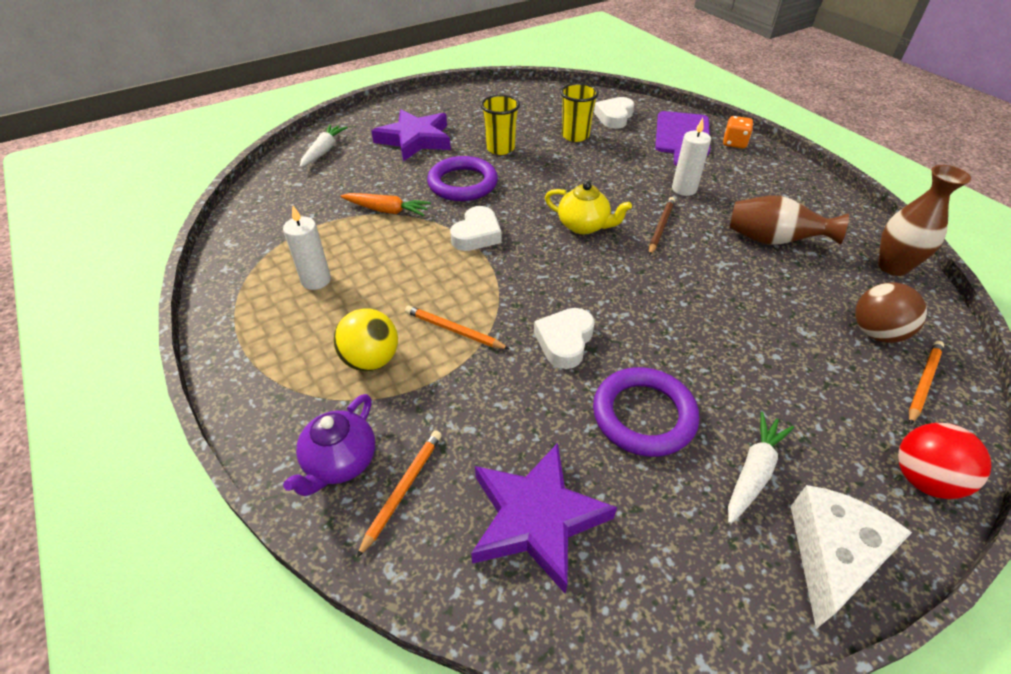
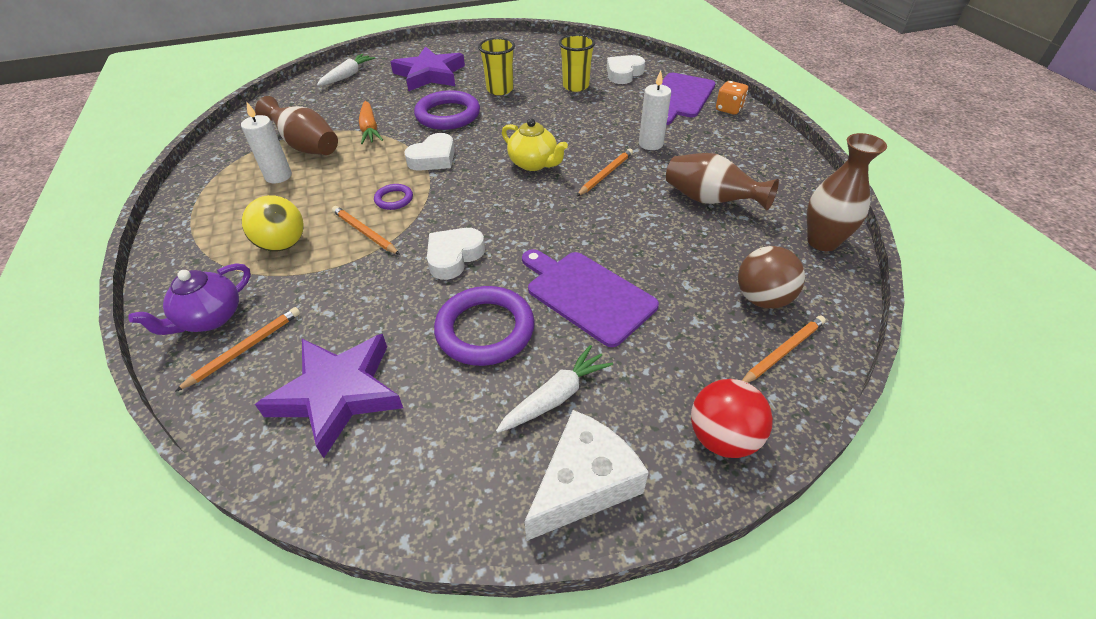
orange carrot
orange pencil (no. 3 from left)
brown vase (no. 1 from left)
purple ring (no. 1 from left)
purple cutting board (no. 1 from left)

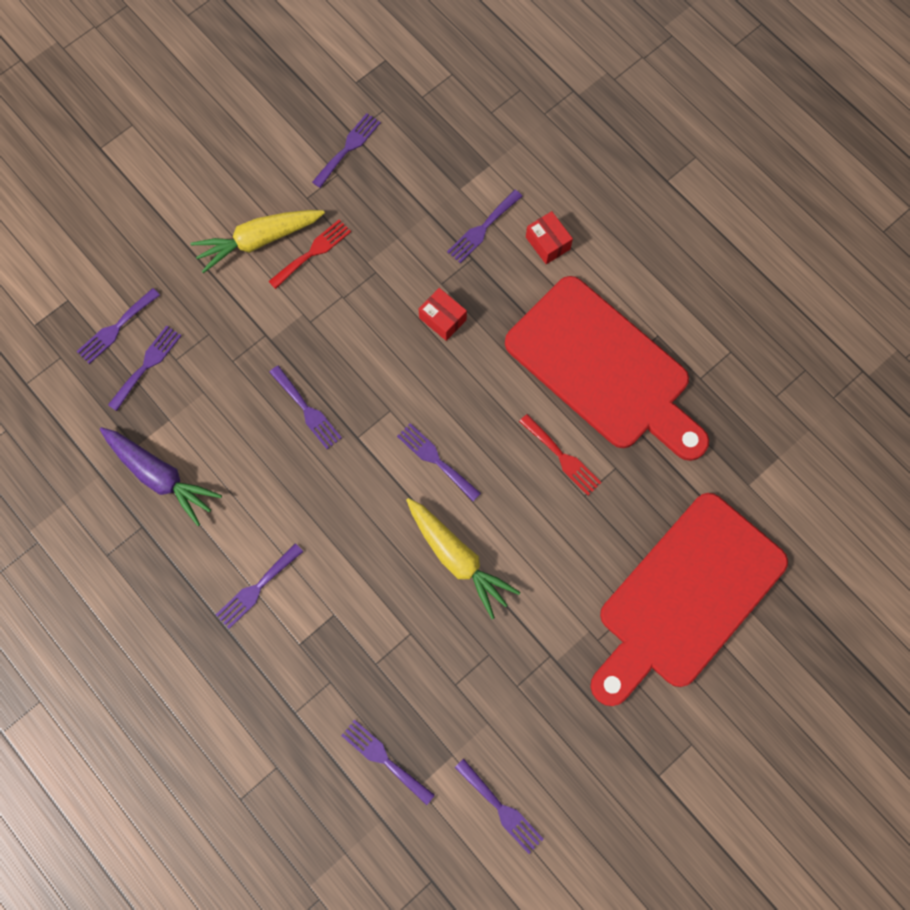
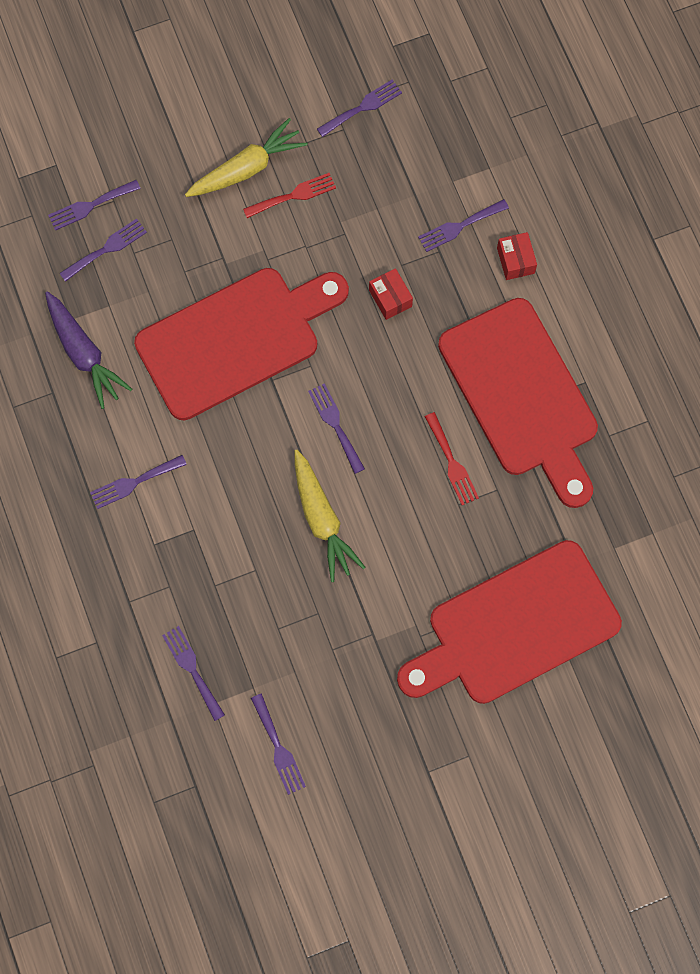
yellow carrot (no. 1 from left)
red cutting board (no. 1 from left)

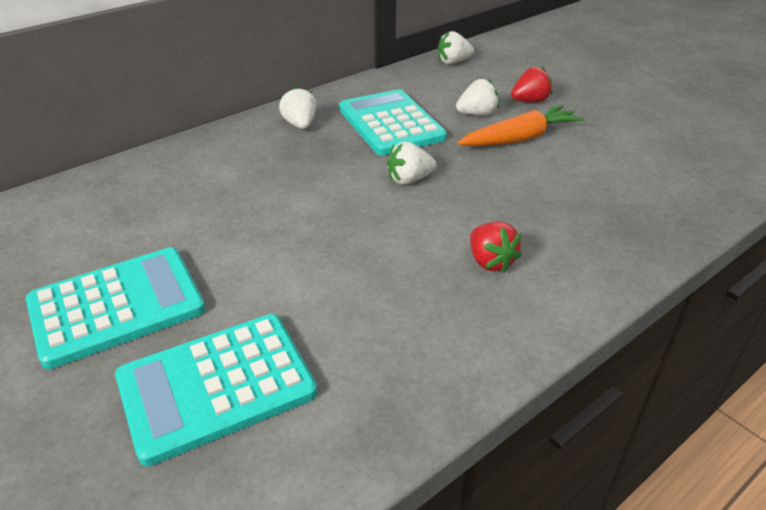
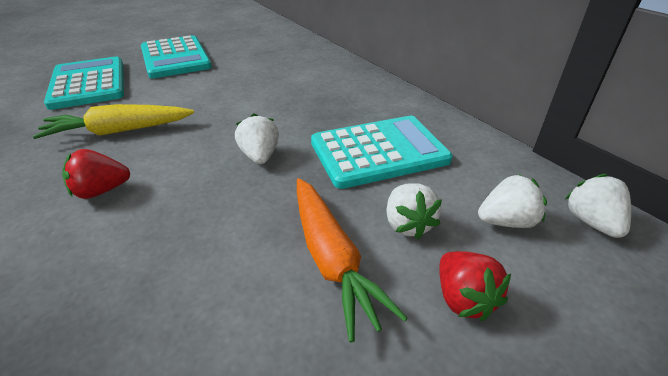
white strawberry (no. 3 from left)
yellow carrot

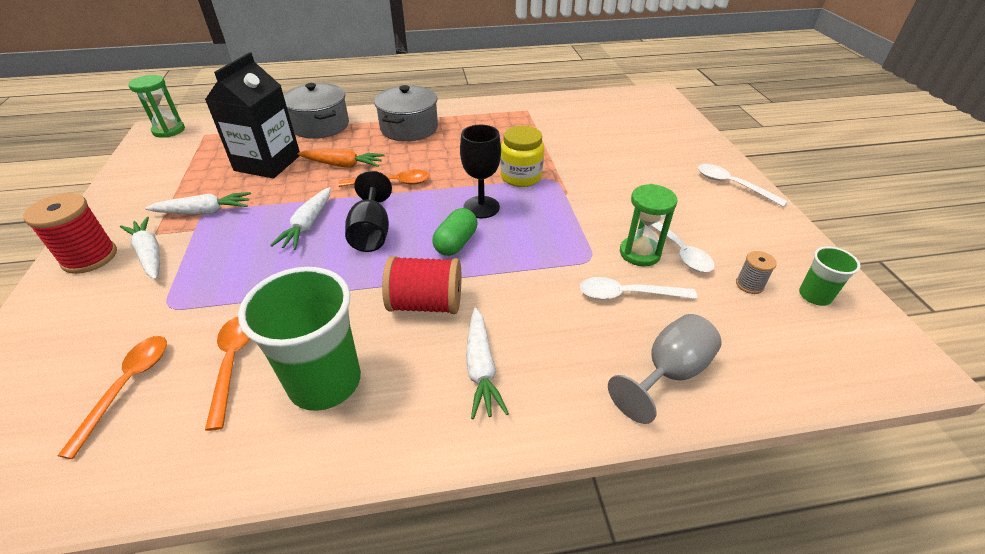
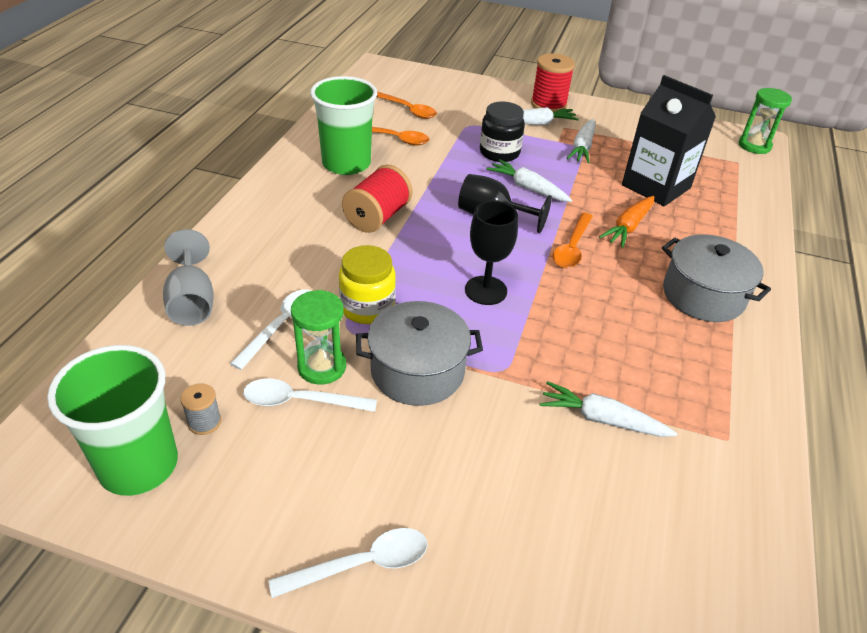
grey pot (no. 1 from left)
green capsule
white carrot (no. 4 from left)
yellow jar
green cup (no. 1 from left)
black jar

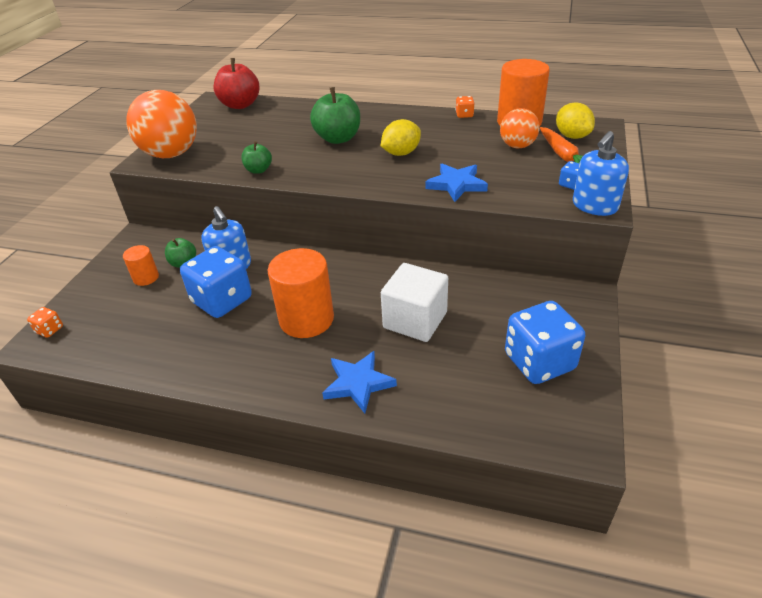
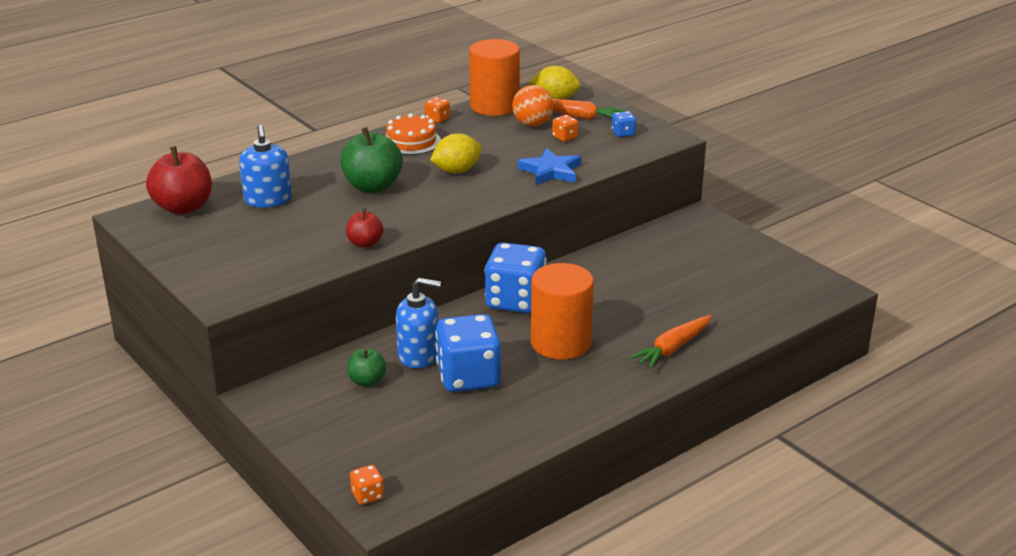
orange cylinder (no. 1 from left in the first image)
orange ball (no. 1 from left in the first image)
red apple (no. 2 from left)
orange carrot (no. 2 from left)
yellow lemon (no. 1 from left)
white cube
blue dice (no. 2 from left)
blue soap dispenser (no. 1 from left)
orange cake
orange dice (no. 3 from left)

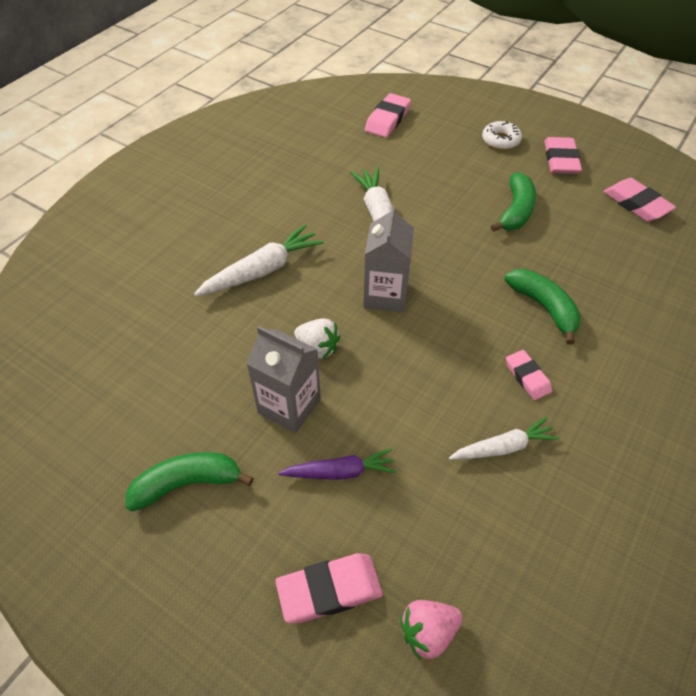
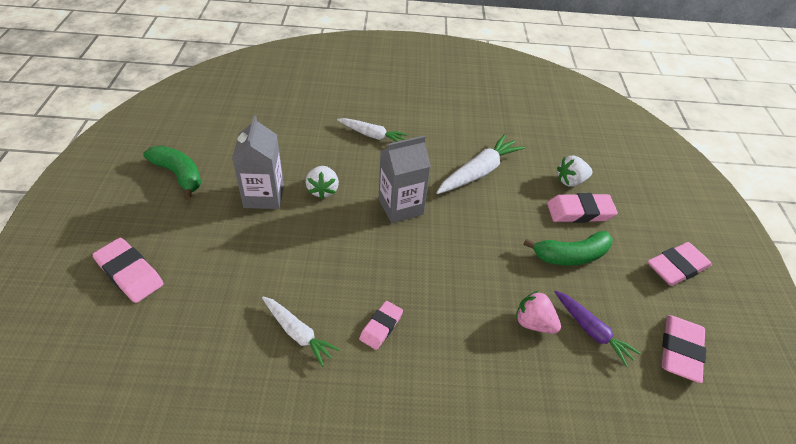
white carrot (no. 2 from left)
purple carrot
pink eraser (no. 3 from left)
pink strawberry
white donut
green banana (no. 3 from left in the first image)
white strawberry (no. 2 from left)

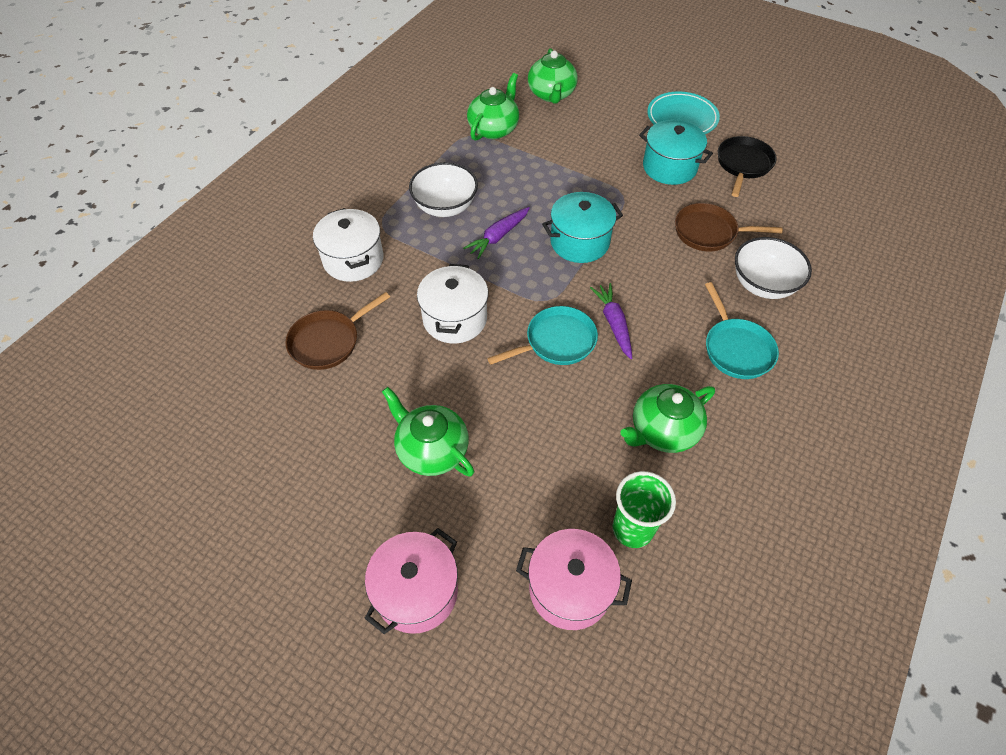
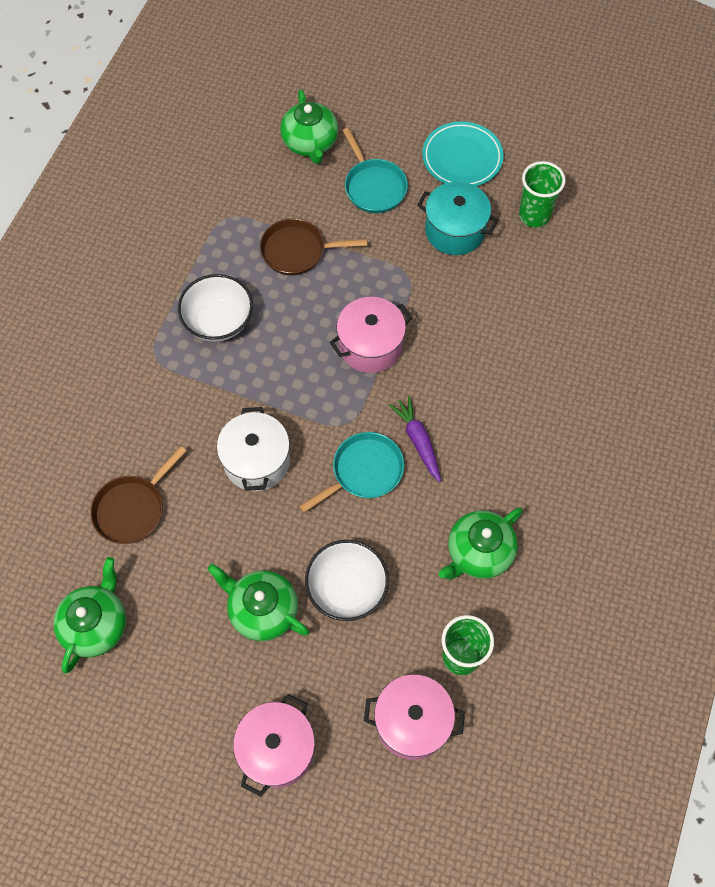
white pot (no. 1 from left in the first image)
purple carrot (no. 1 from left in the first image)
green teapot (no. 1 from left)
pink pot (no. 2 from left)
brown pan (no. 2 from left)
turquoise pan (no. 2 from left)
green cup (no. 2 from left)
white bowl (no. 2 from left)

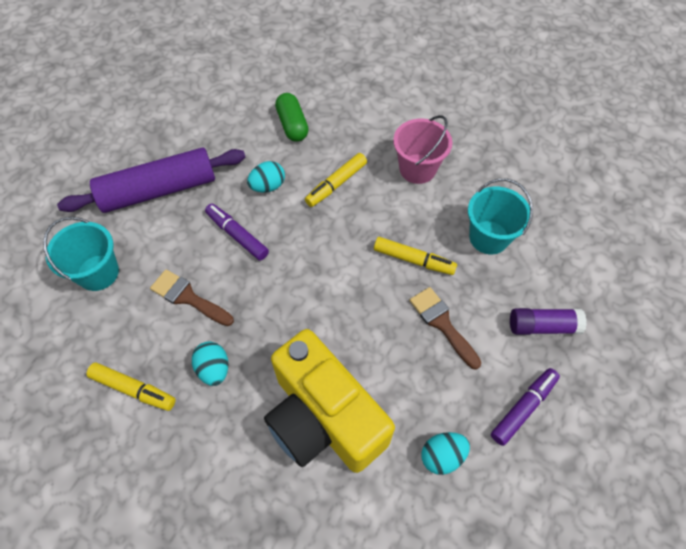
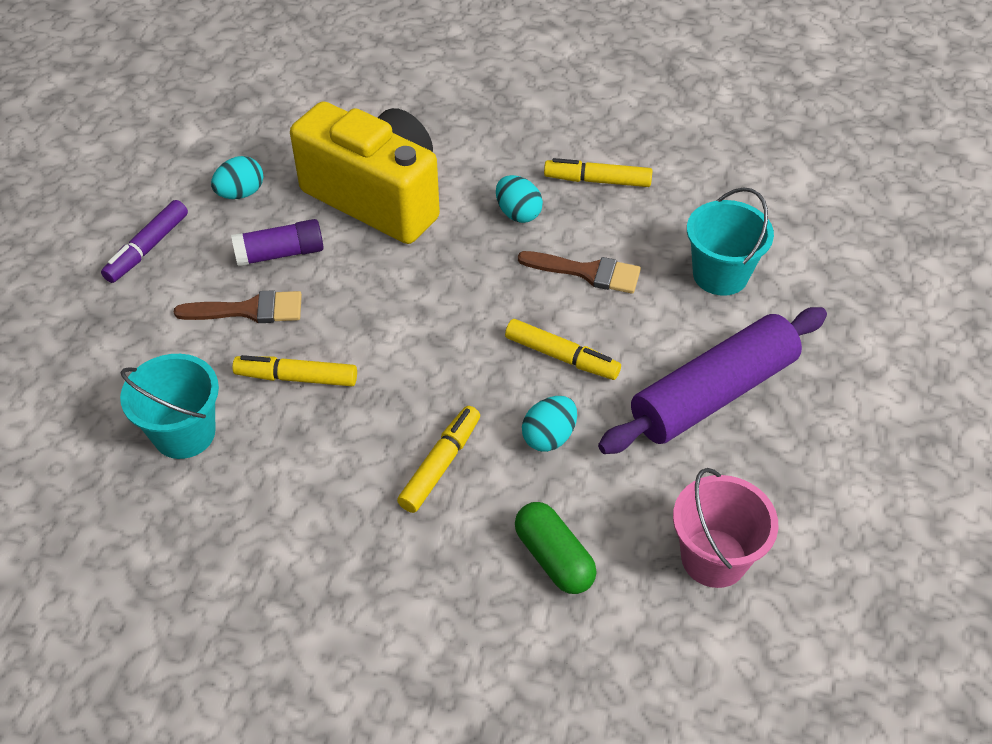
yellow marker (no. 3 from left)
pink bucket
brown brush (no. 1 from left)
purple glue stick

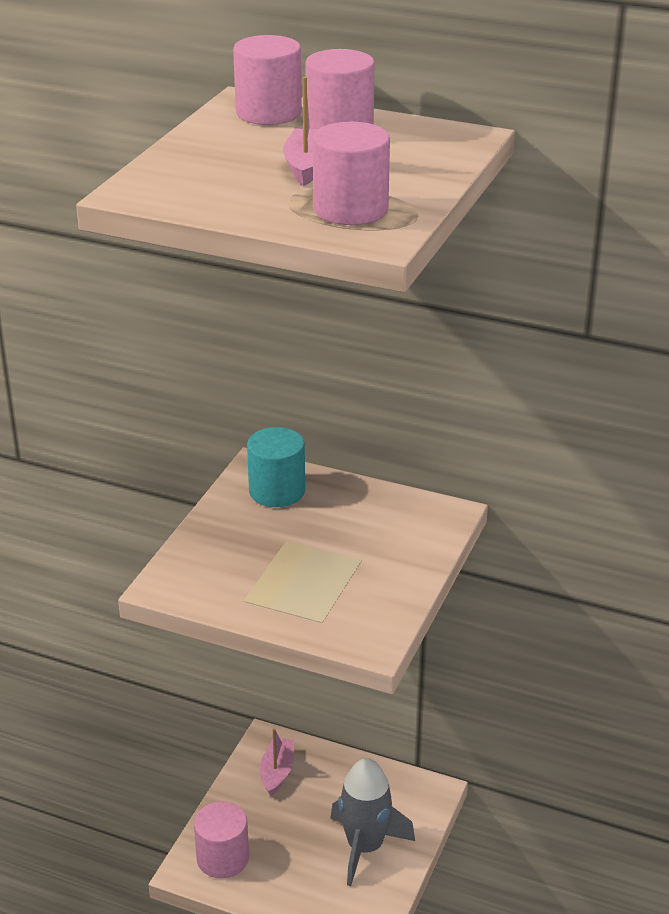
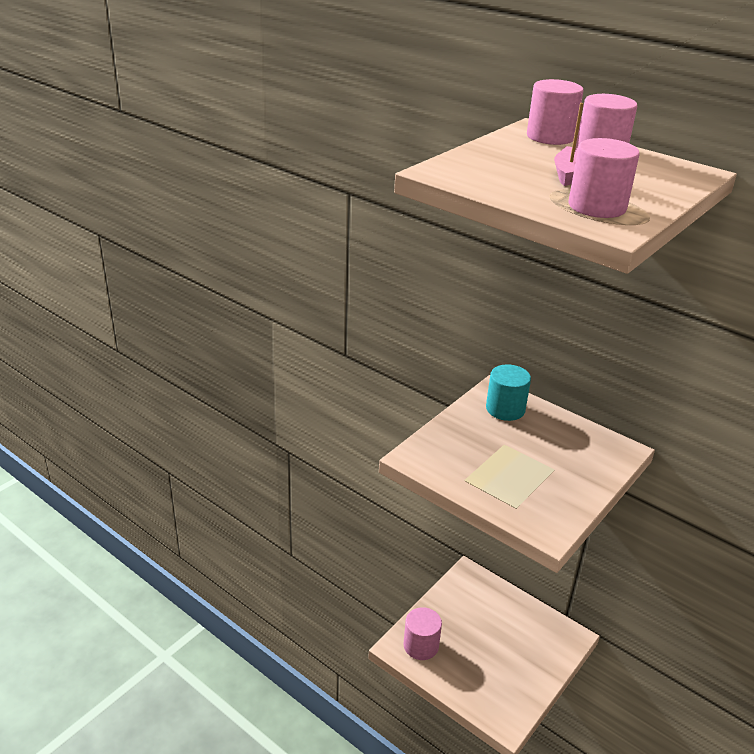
pink boat (no. 1 from left in the first image)
grey rocket

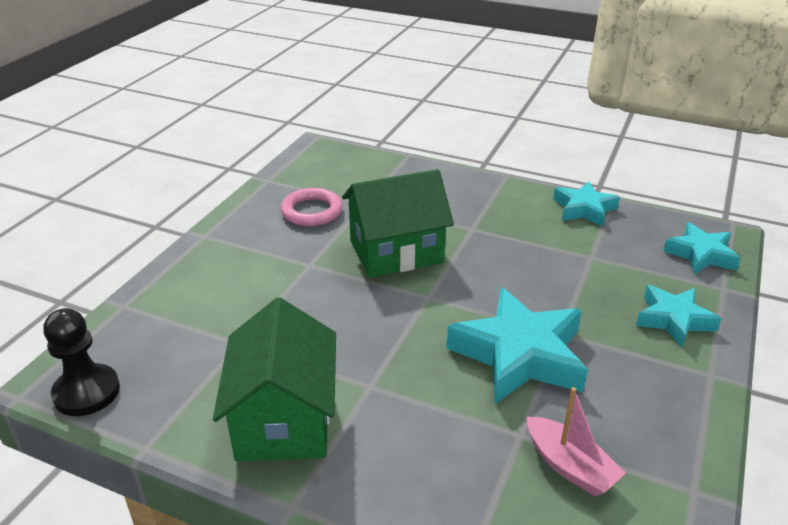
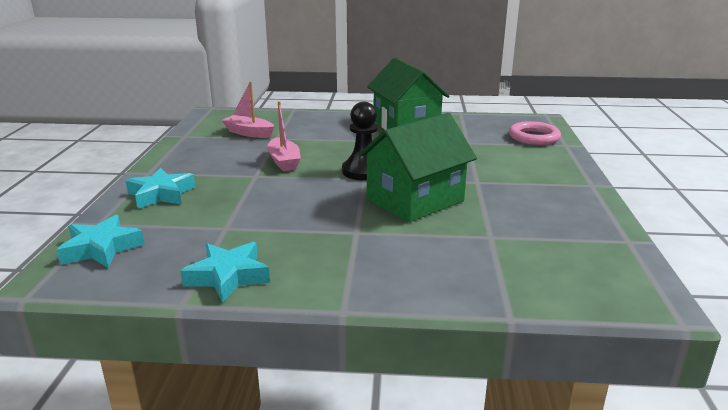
black pawn
pink ring
pink boat (no. 2 from left)

